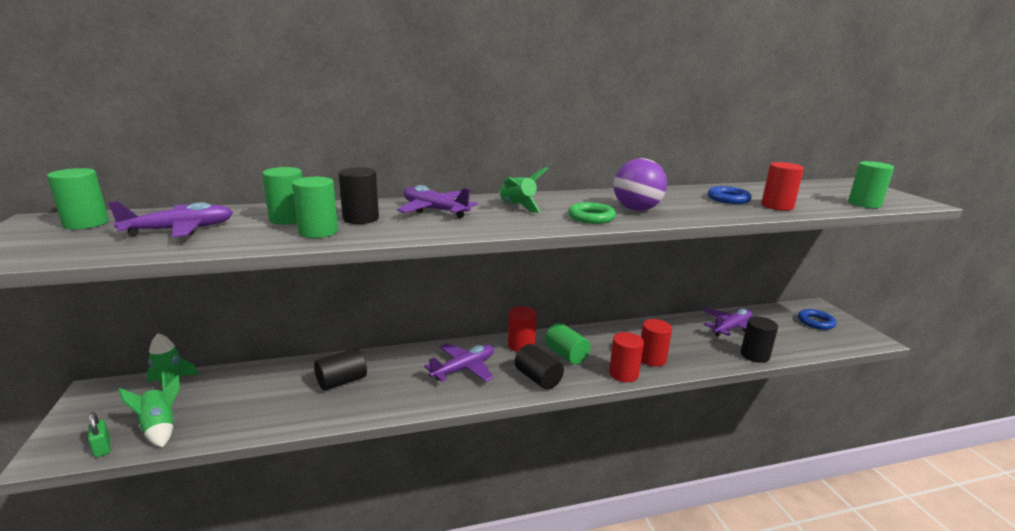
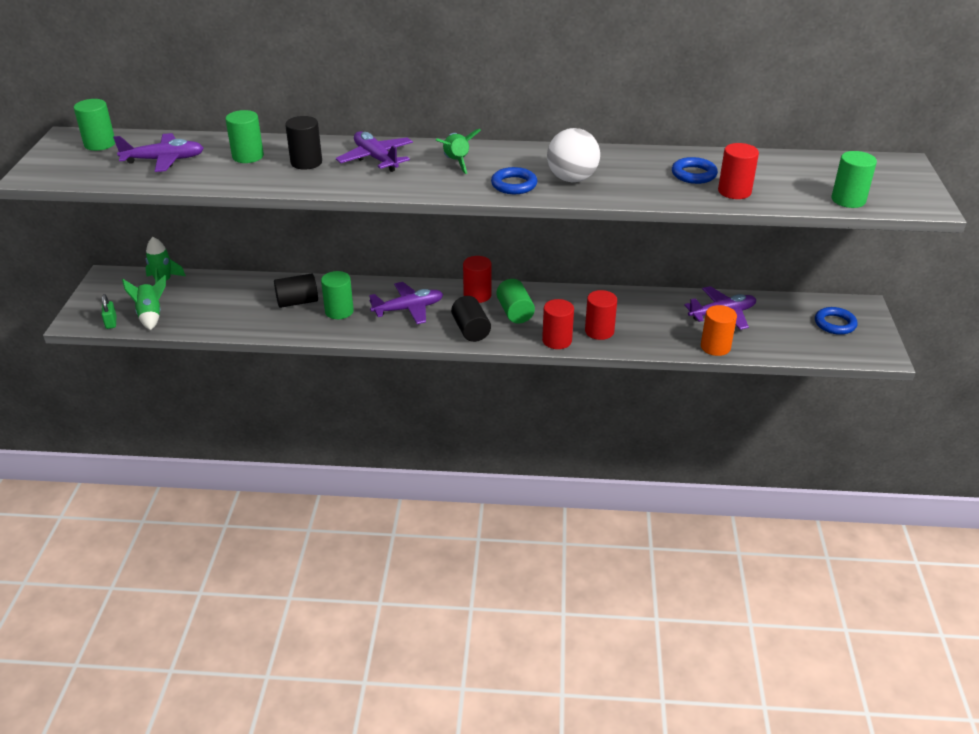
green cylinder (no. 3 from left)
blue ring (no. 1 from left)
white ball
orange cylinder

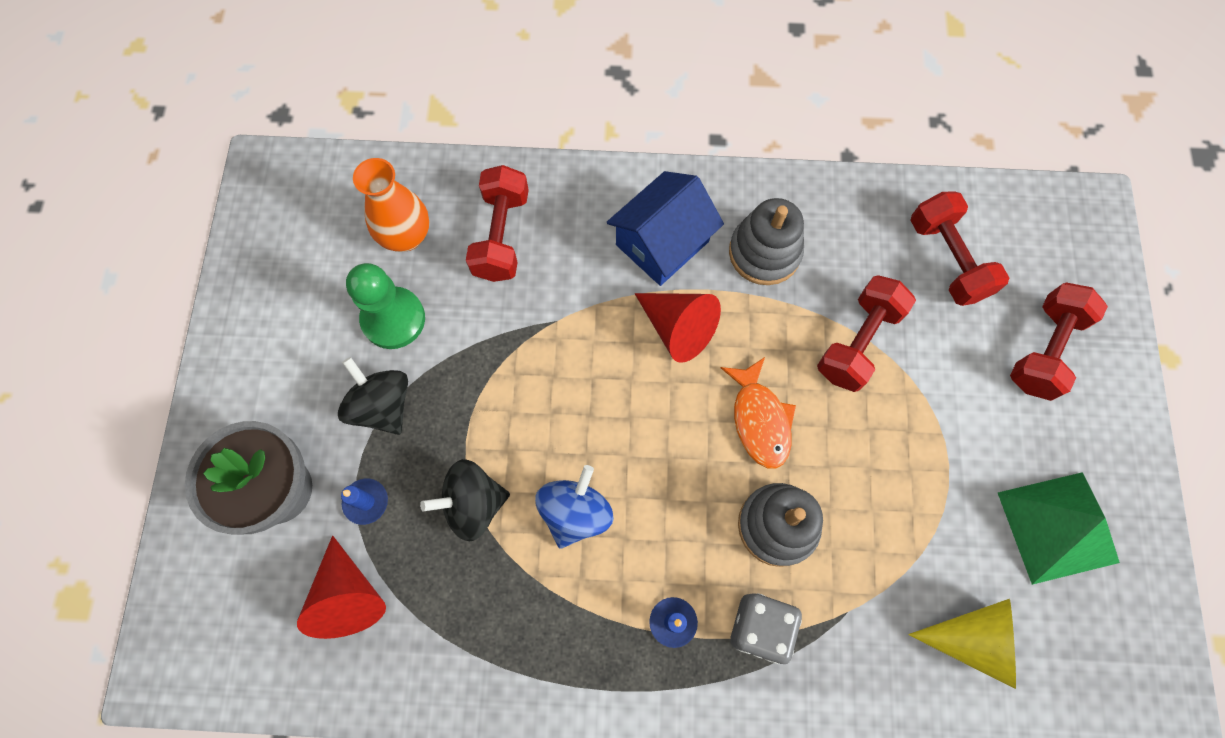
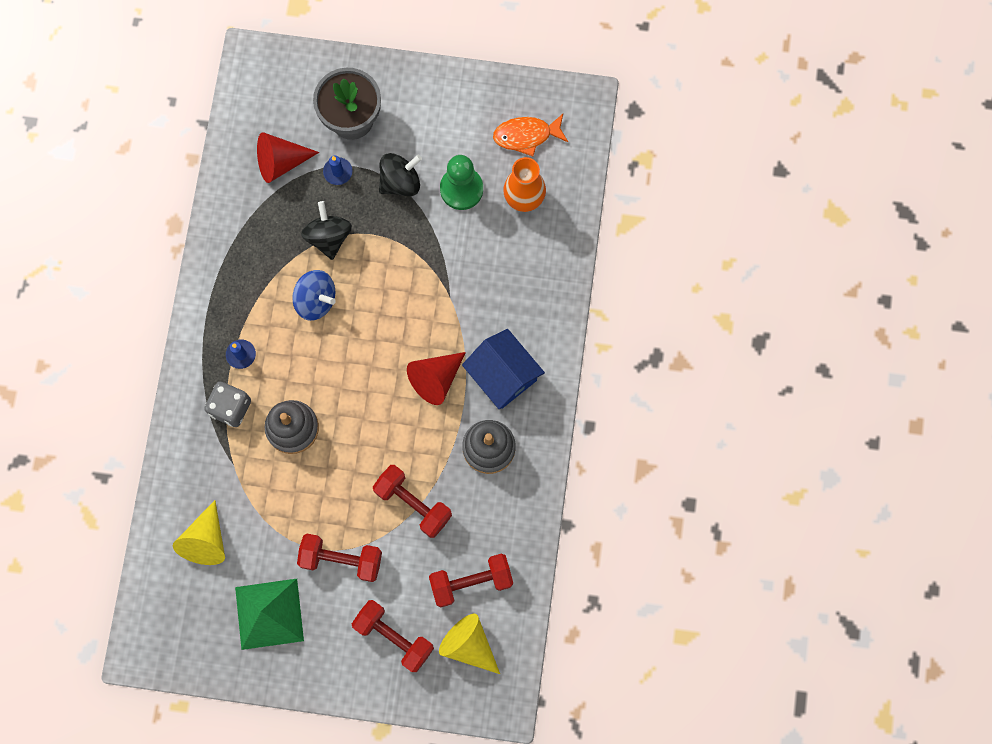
red dumbbell (no. 1 from left)
orange fish
yellow cone (no. 2 from left)

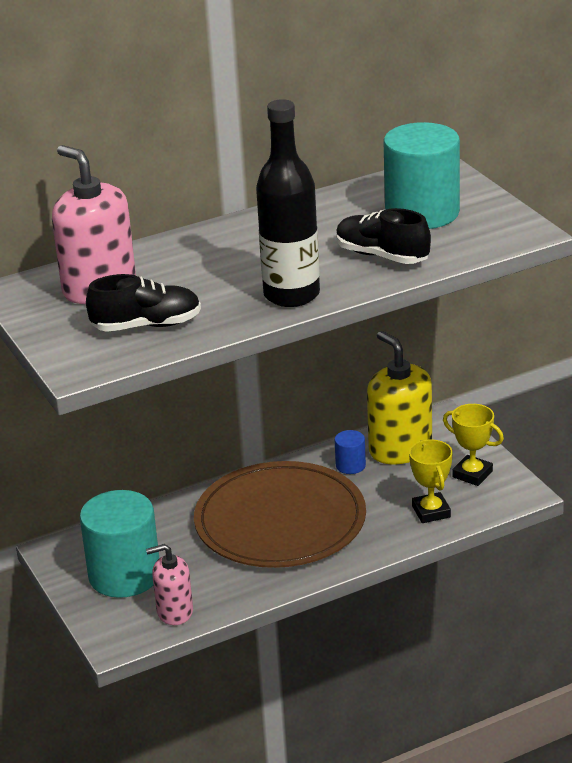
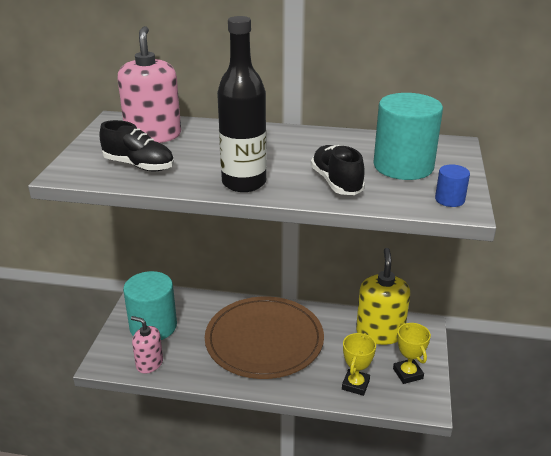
blue cylinder

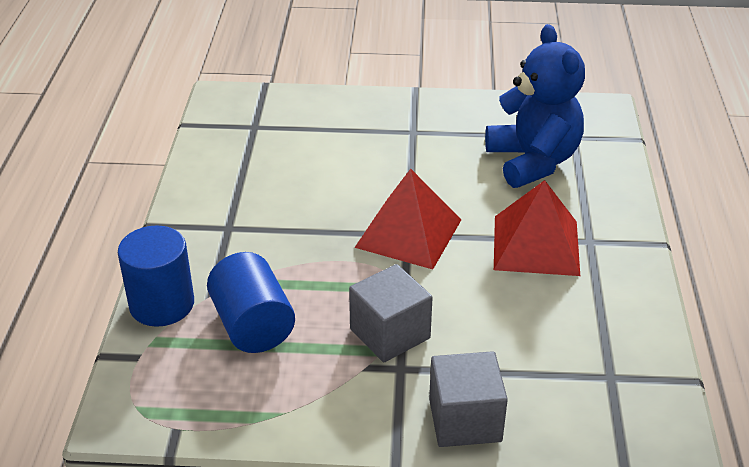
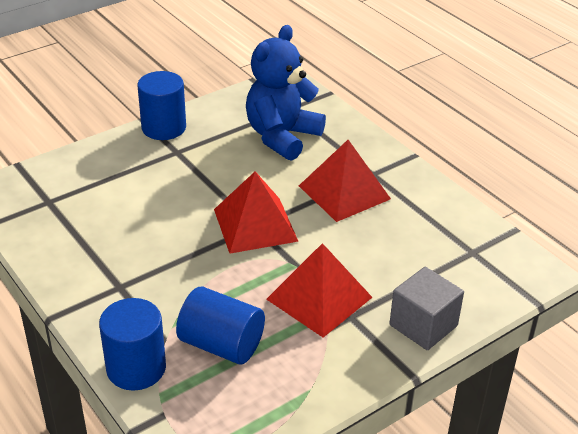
red pyramid (no. 2 from left)
blue teddy bear
blue cylinder (no. 2 from left)

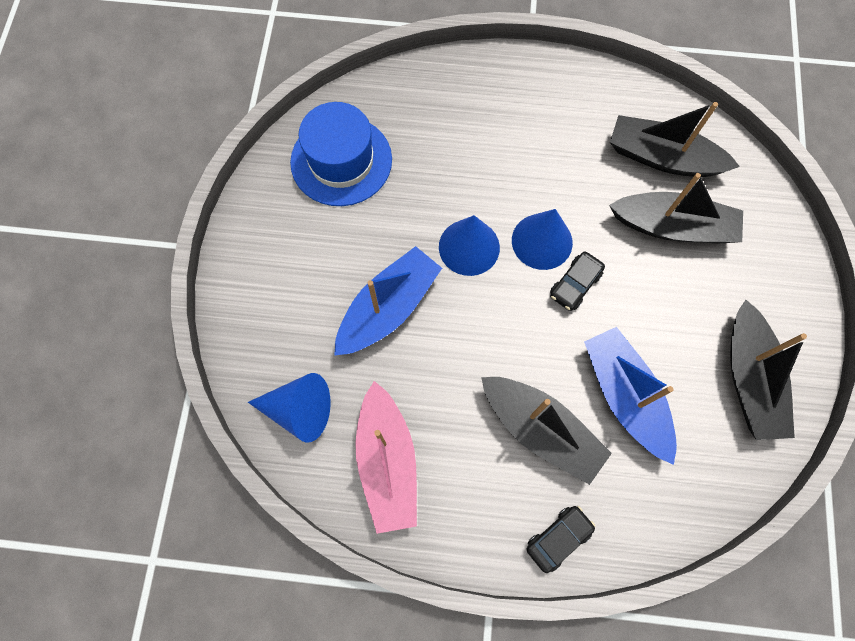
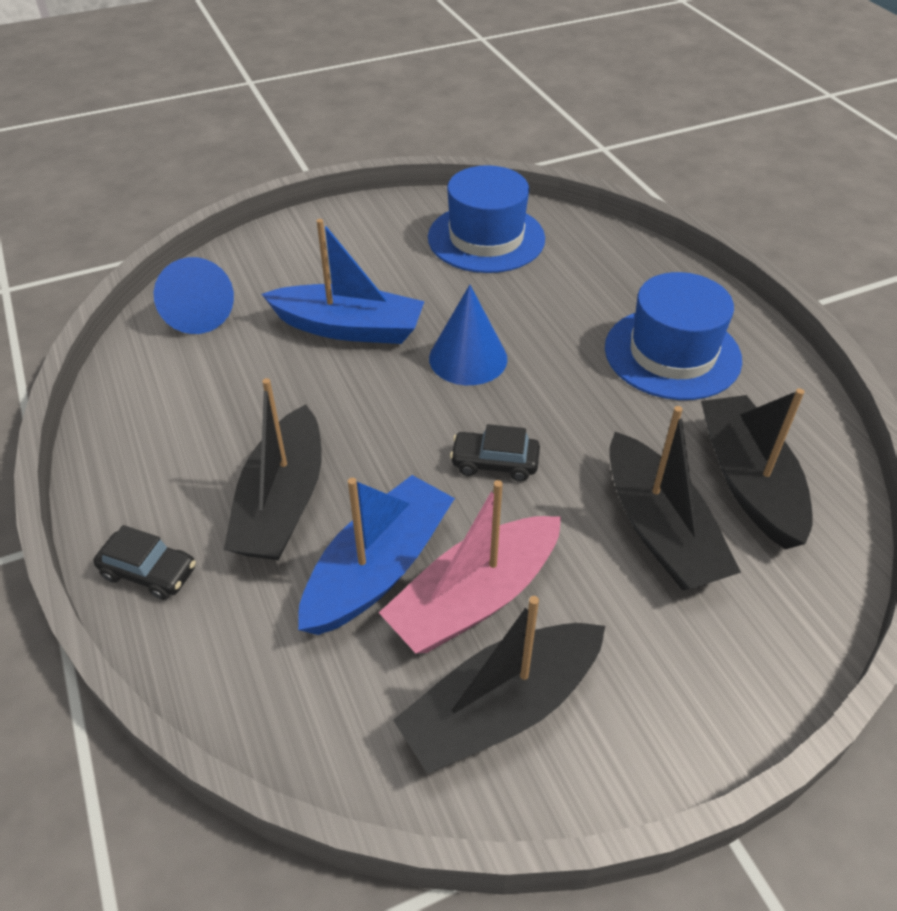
pink boat
blue cone (no. 3 from left in the first image)
blue hat (no. 2 from left)

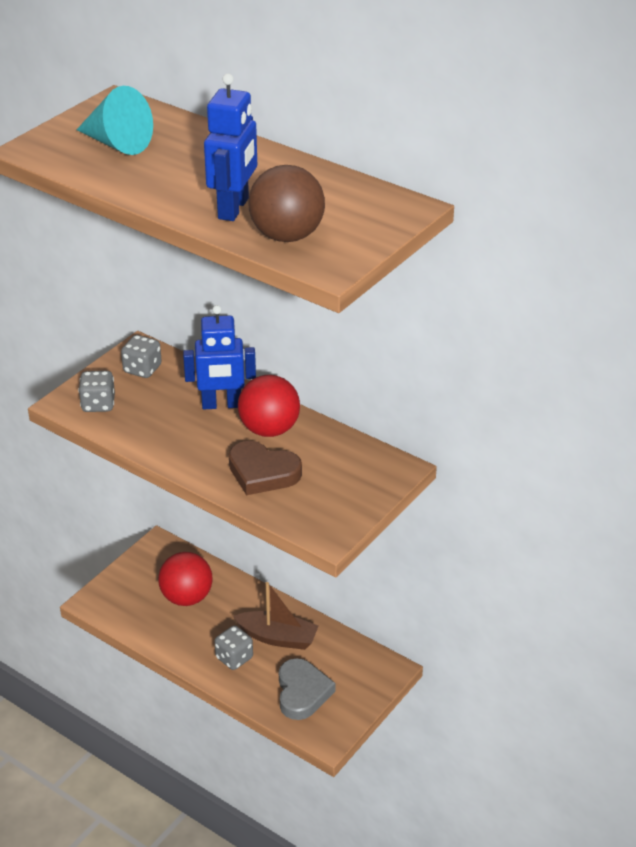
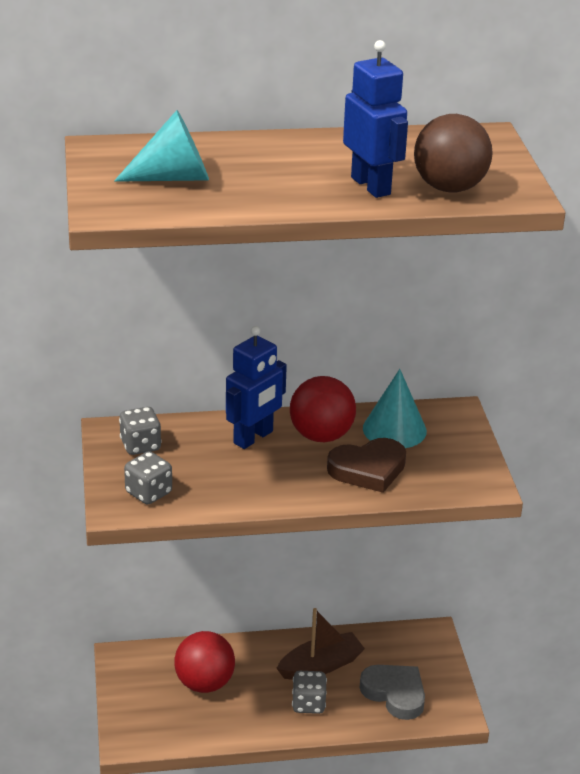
turquoise cone (no. 2 from left)

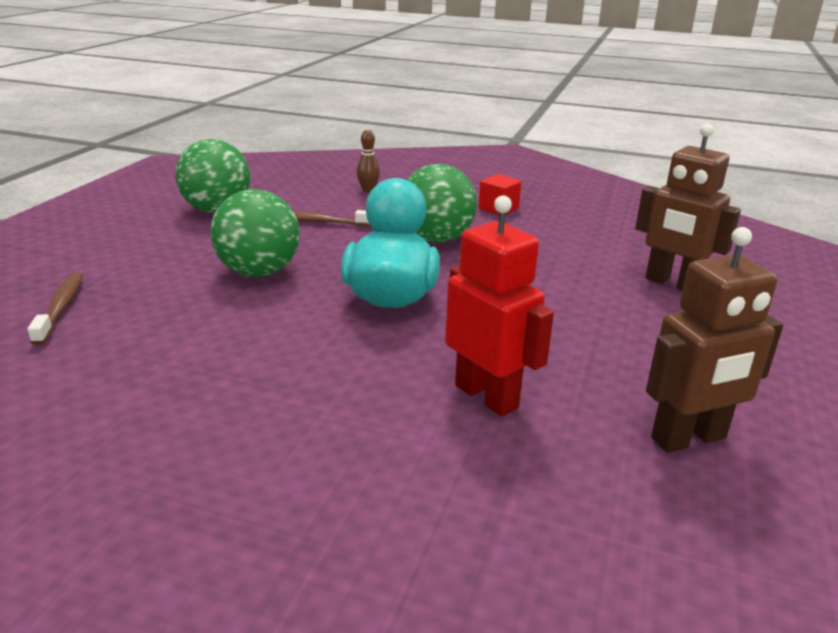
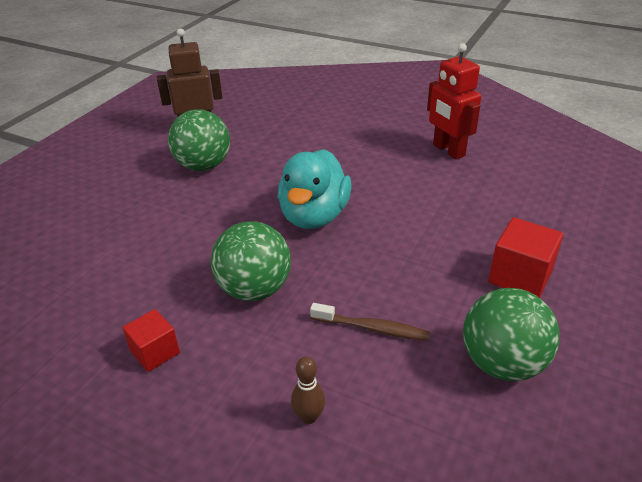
brown toothbrush (no. 1 from left in the first image)
green ball (no. 1 from left)
red robot
brown robot (no. 1 from left in the first image)
red cube (no. 2 from left)

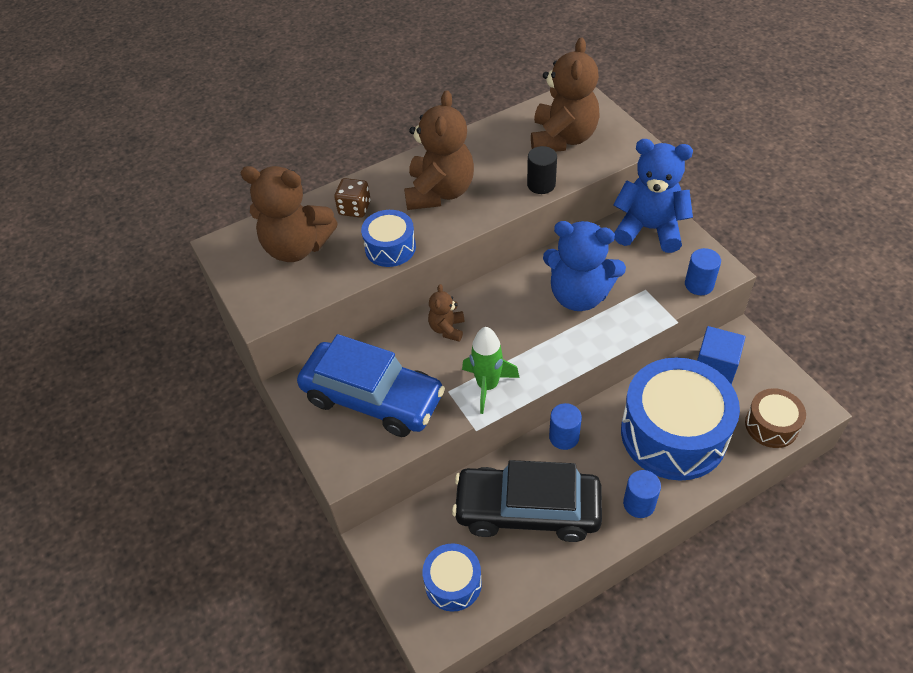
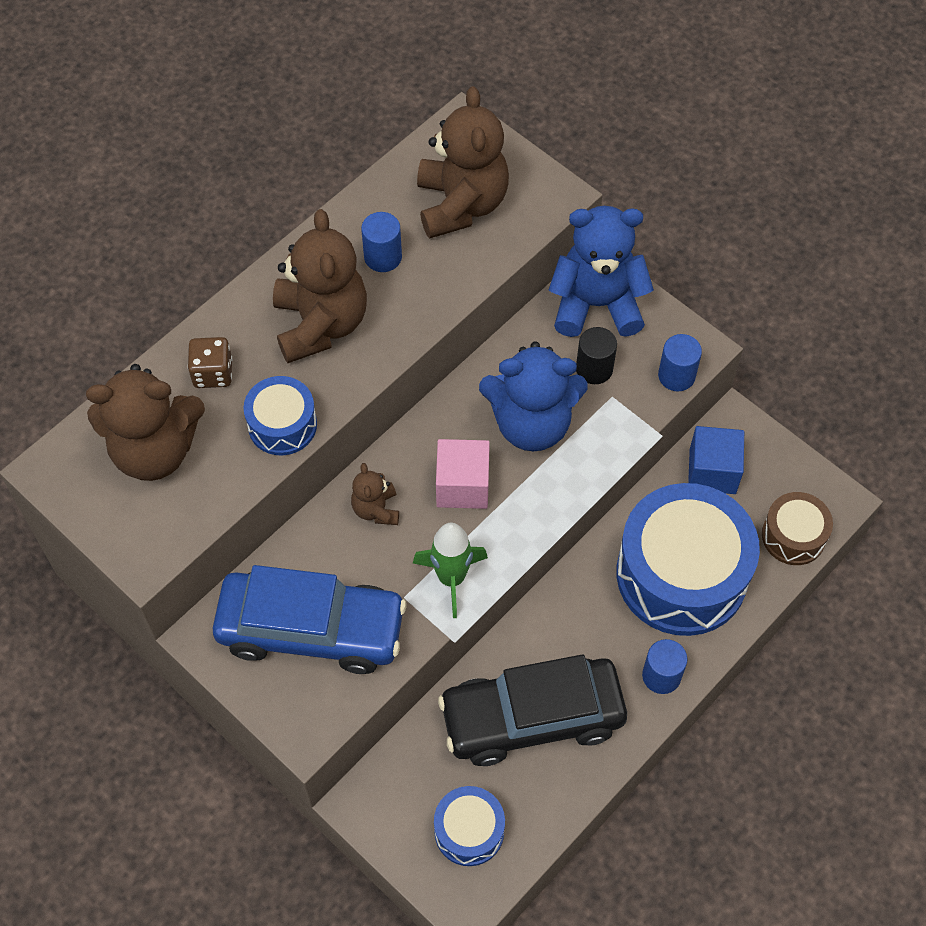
black cylinder
blue cylinder (no. 1 from left)
pink cube

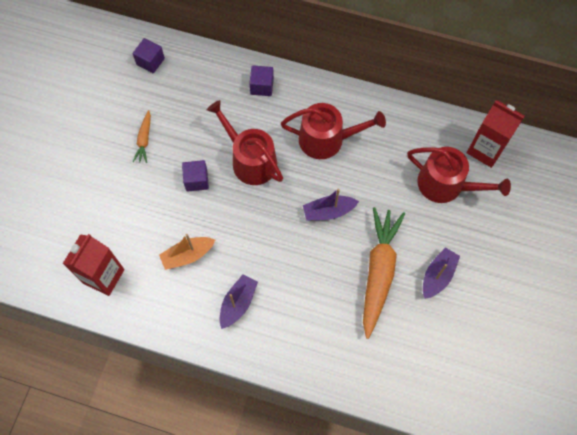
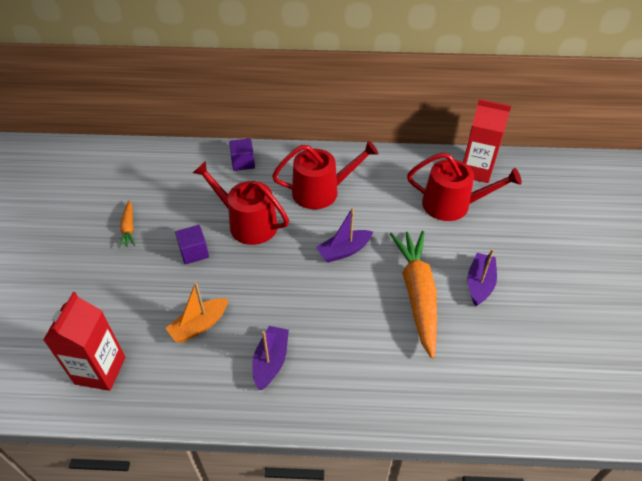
purple cube (no. 1 from left in the first image)

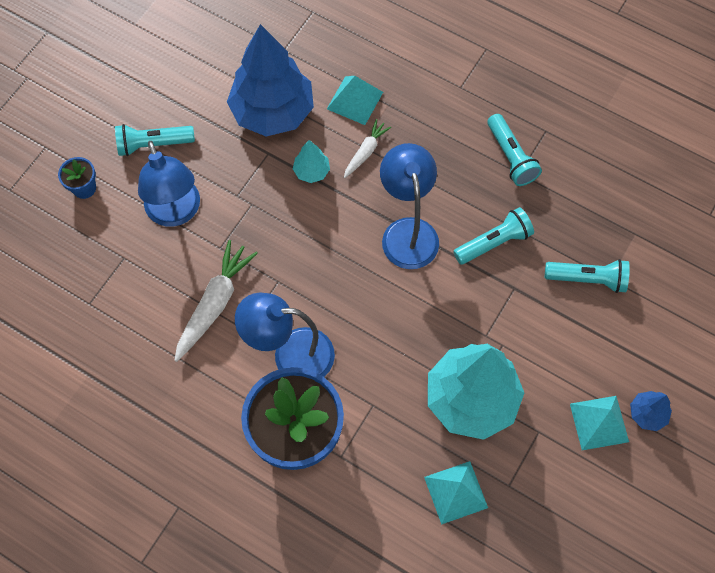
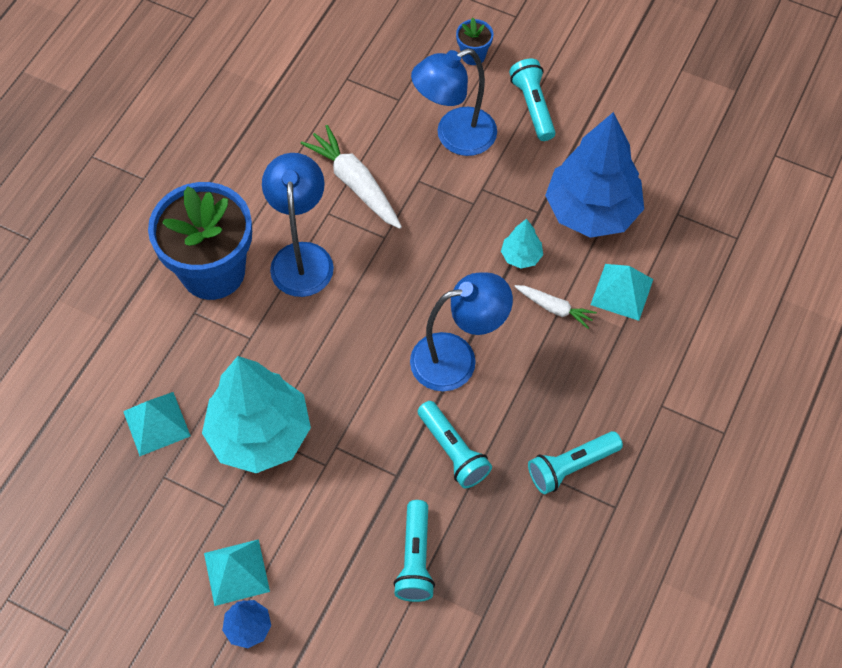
white carrot (no. 1 from left)

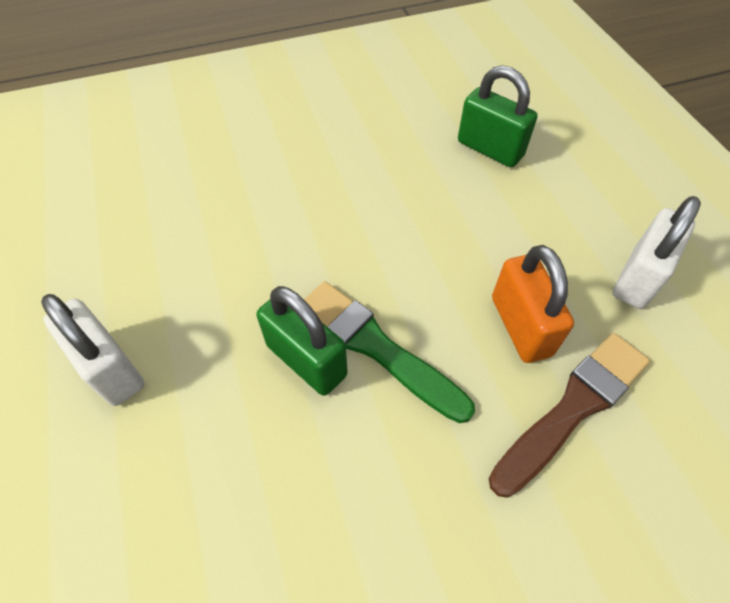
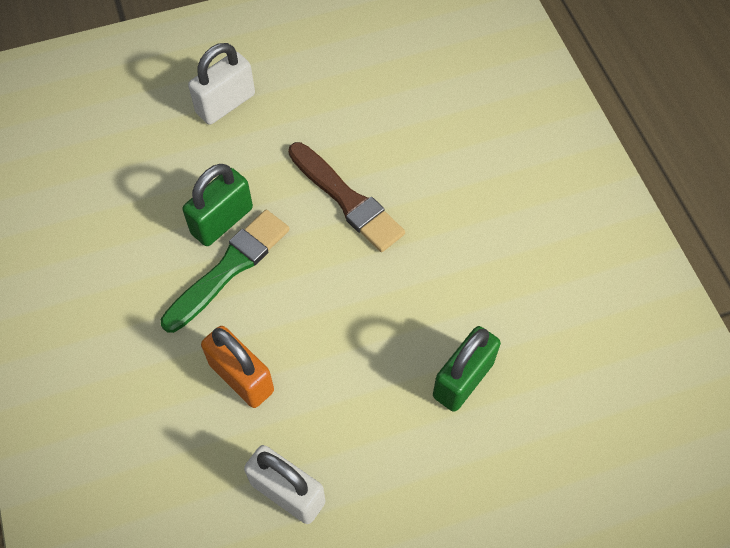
brown brush
orange padlock

